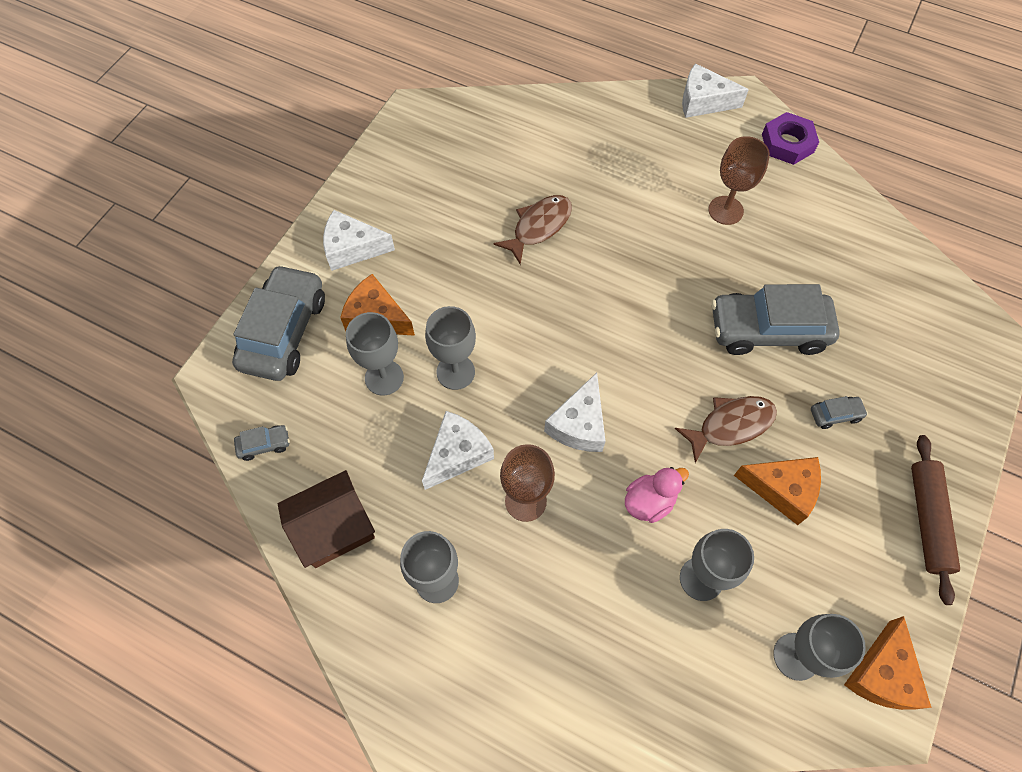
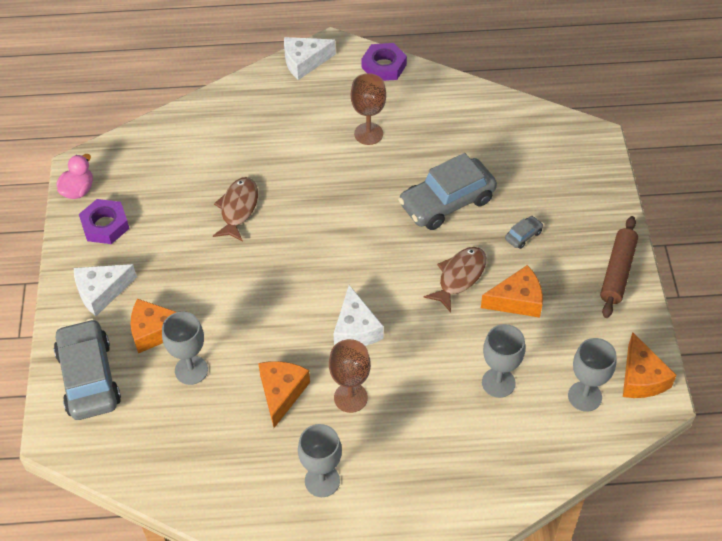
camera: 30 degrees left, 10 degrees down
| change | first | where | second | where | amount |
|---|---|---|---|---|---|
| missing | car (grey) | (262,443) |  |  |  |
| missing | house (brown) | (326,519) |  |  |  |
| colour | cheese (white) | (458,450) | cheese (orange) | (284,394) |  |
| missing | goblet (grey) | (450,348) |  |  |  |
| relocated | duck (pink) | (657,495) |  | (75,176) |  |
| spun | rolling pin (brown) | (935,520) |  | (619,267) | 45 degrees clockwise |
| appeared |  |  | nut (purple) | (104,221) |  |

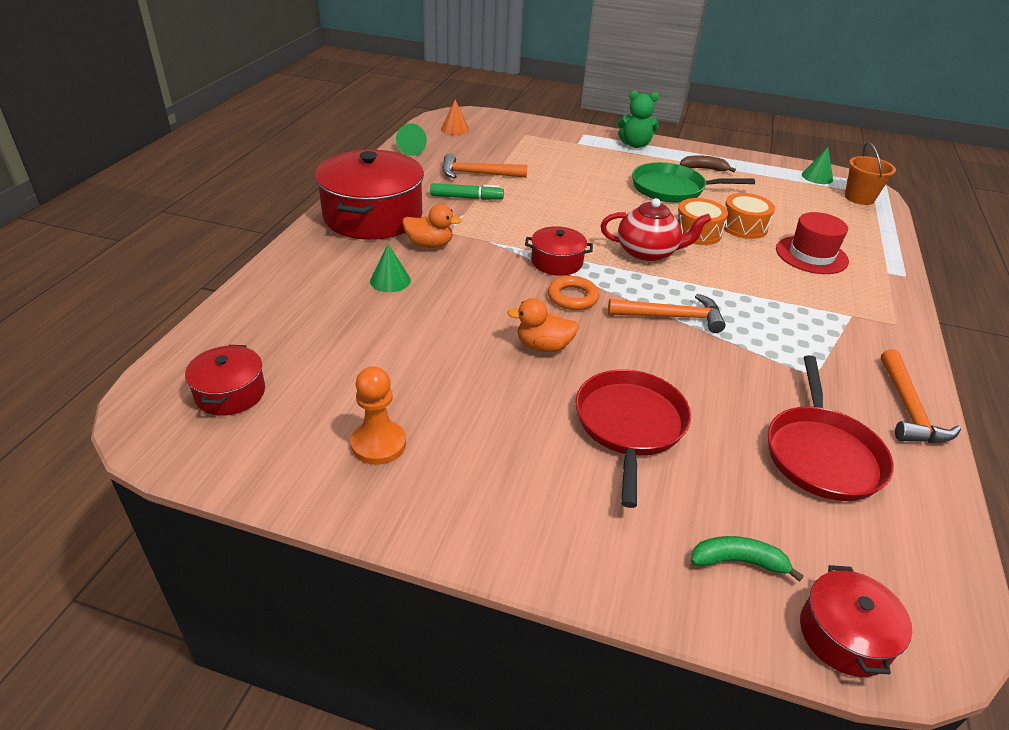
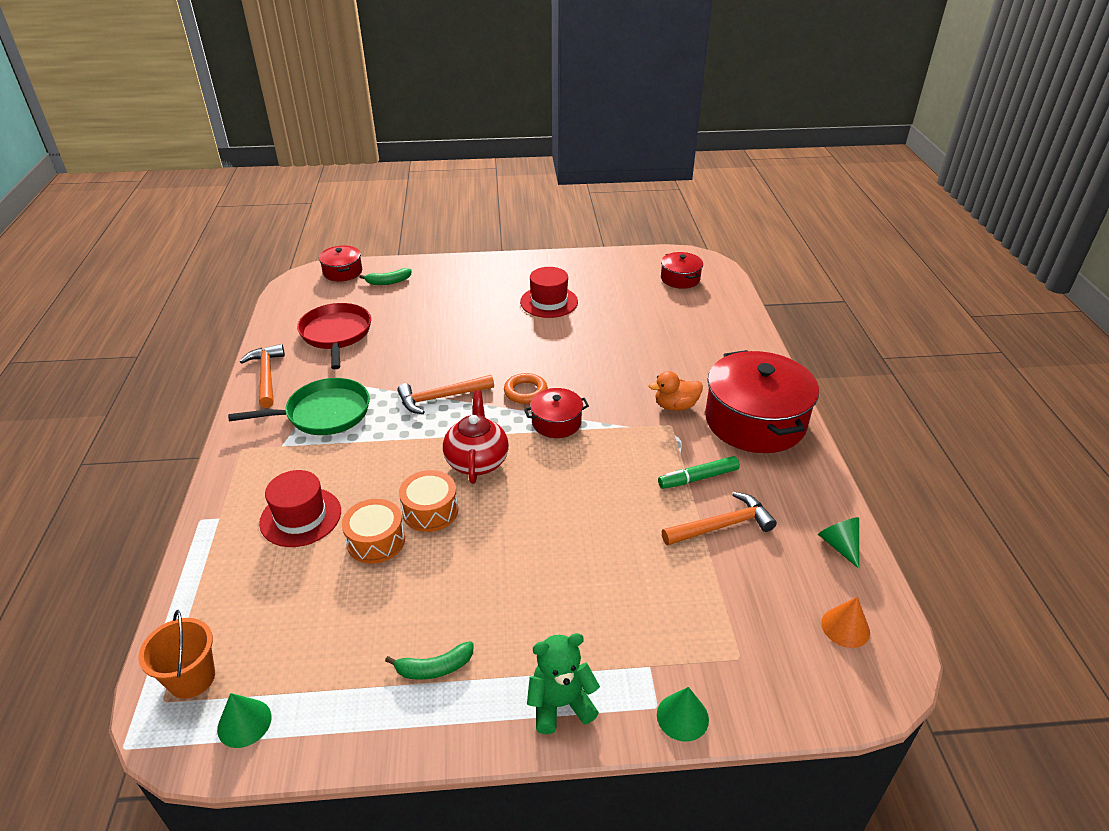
camera: 160 degrees right, 0 degrees up
| change | first | where | second | where | amount |
|---|---|---|---|---|---|
| missing | pawn (orange) | (378,415) |  |  |  |
| relocated | cone (green) | (390,268) |  | (683,714) |  |
| missing | duck (orange) | (543,325) |  |  |  |
| missing | pan (red) | (633,438) |  |  |  |
| spun | teapot (red) | (656,230) |  | (476,437) | 105 degrees clockwise |
| relocated | pan (green) | (693,182) |  | (299,406) |  |
| colour | banana (brown) | (708,163) | banana (green) | (429,660) |  |
| appeared |  |  | hat (red) | (549,292) |  |

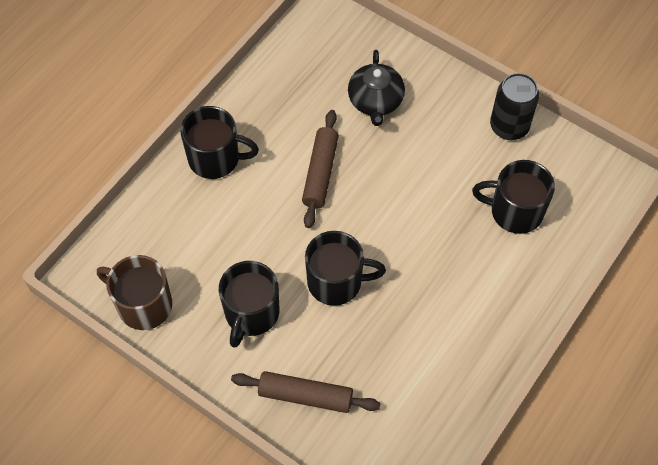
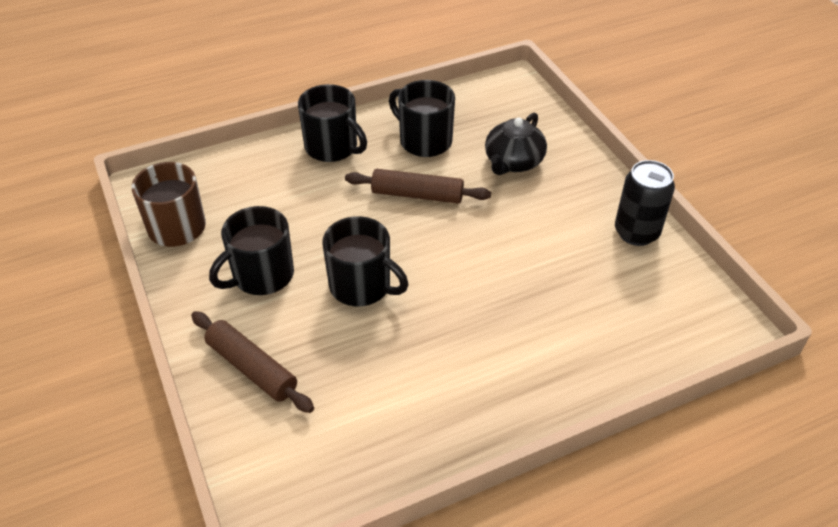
camera: 30 degrees right, 15 degrees down
| change | first | where | second | where | amount |
|---|---|---|---|---|---|
| spun | rolling pin (brown) | (320,169) |  | (418,186) | 60 degrees clockwise |
| relocated | mug (black) | (513,197) |  | (422,118) |  |

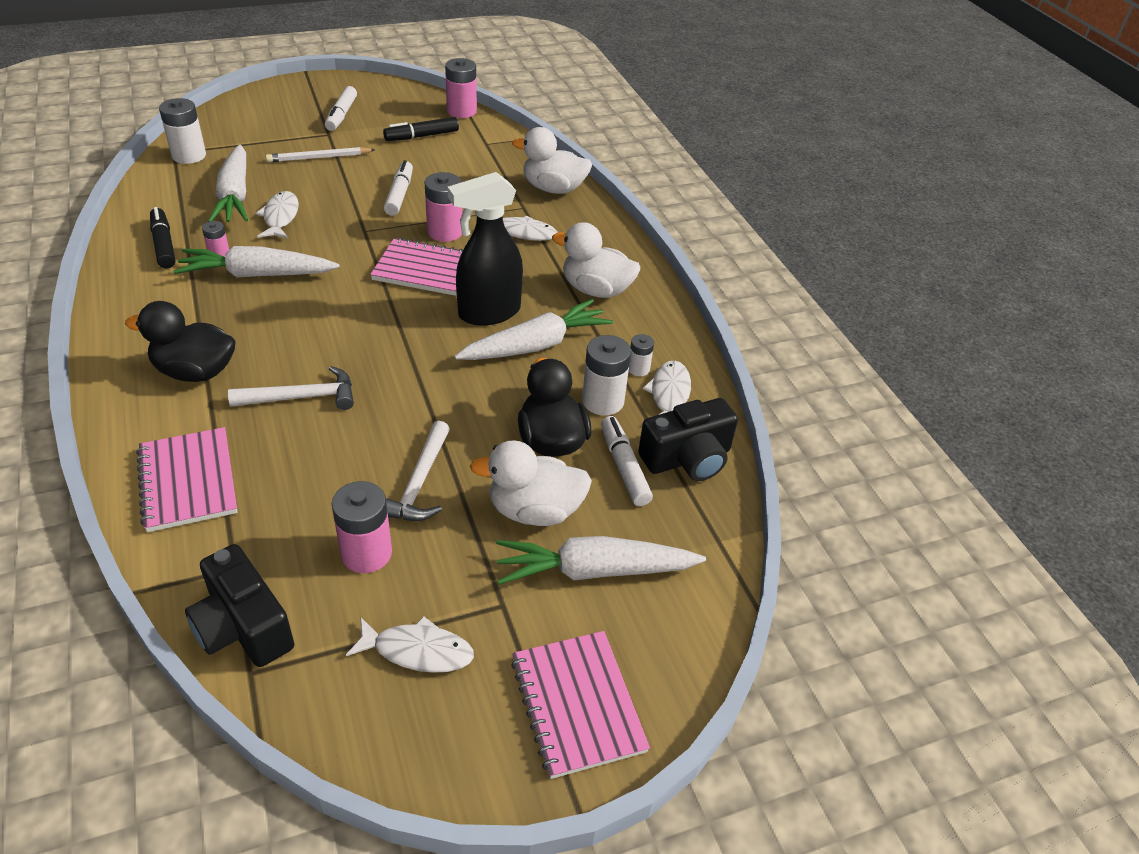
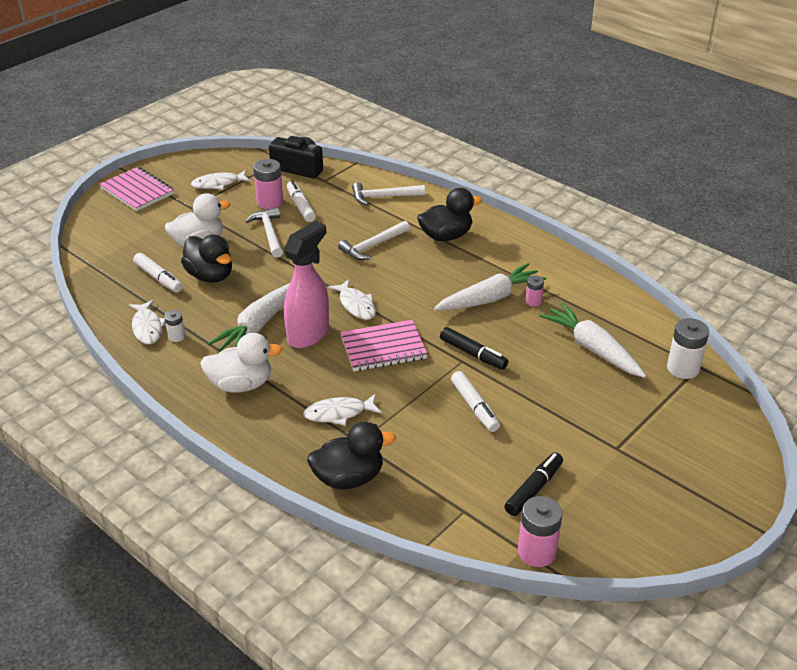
camera: 155 degrees right, 5 degrees down
| change | first | where | second | where | amount |
|---|---|---|---|---|---|
| exchanged | notebook (pink) | (187,479) | hammer (white) | (388,193) |  |
| relocated | marker (black) | (162,237) |  | (474,348) |  |
| relocated | fish (white) | (277,214) |  | (352,299) |  |
| missing | pencil (white) | (320,154) |  |  |  |
| relocated | marker (white) | (341,108) |  | (301,201) |  |
| missing | battery (pink) | (443,207) |  |  |  |
| colour | spray bottle (black) | (485,249) | spray bottle (pink) | (306,284) |  |
| missing | carrot (white) | (601,560) |  |  |  |
| colour | duck (white) | (552,160) | duck (black) | (351,456) |  |
| missing | battery (white) | (606,375) |  |  |  |
| missing | camera (black) | (688,439) |  |  |  |

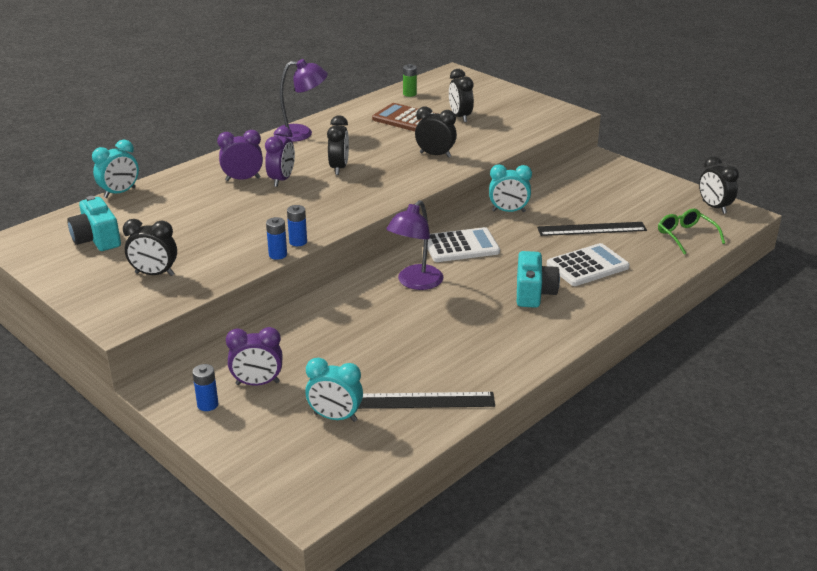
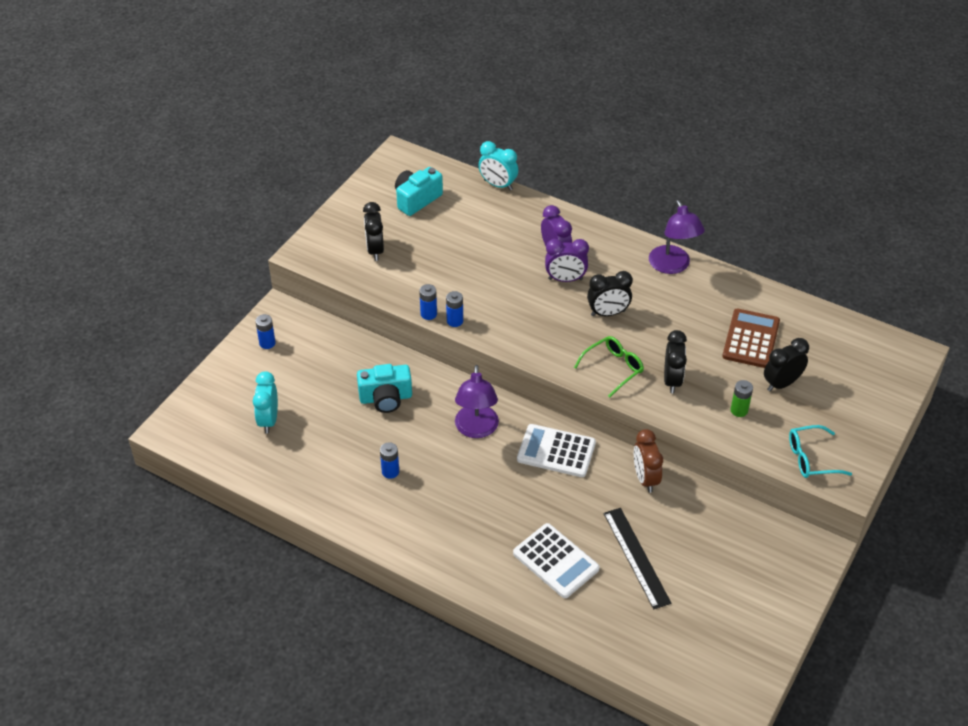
camera: 75 degrees right, 15 degrees up
| change | first | where | second | where | amount |
|---|---|---|---|---|---|
| missing | clock (purple) | (254,356) |  |  |  |
| missing | ruler (black) | (426,400) |  |  |  |
| spun | lamp (purple) | (414,245) |  | (477,401) | 105 degrees counterclockwise |
| relocated | battery (green) | (410,80) |  | (741,398) |  |
| spun | calculator (white) | (463,244) |  | (556,450) | 135 degrees clockwise |
| colour | clock (turquoise) | (510,188) | clock (brown) | (648,461) |  |
| relocated | camera (turquoise) | (538,279) |  | (384,388) |  |
| relocated | glasses (green) | (691,232) |  | (609,367) |  |
| missing | clock (black) | (719,185) |  |  |  |
| appeared |  |  | battery (blue) | (389,460) |  |
| appeared |  |  | glasses (turquoise) | (820,451) |  |

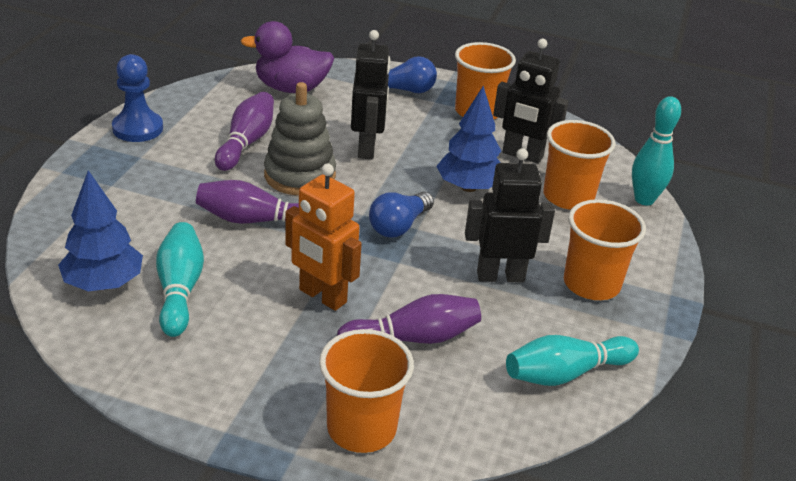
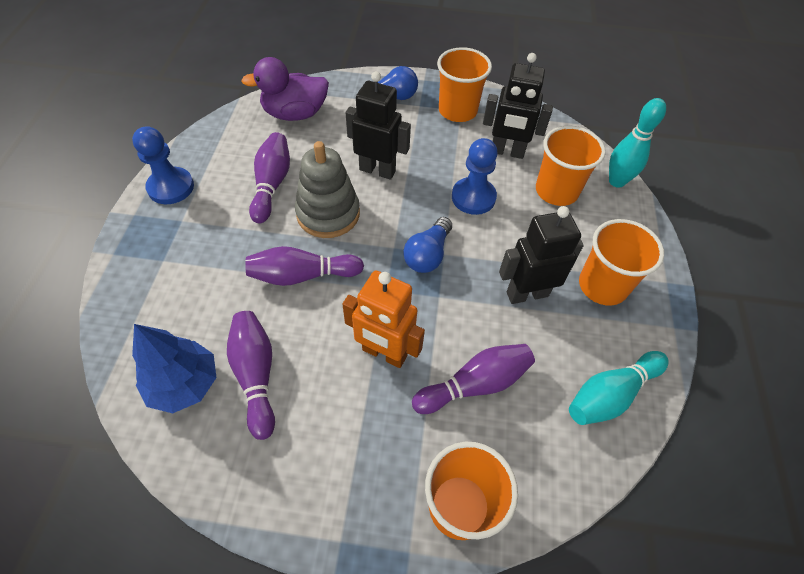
camera: 10 degrees left, 20 degrees up
| change | first | where | second | where | amount |
|---|---|---|---|---|---|
| colour | bowling pin (turquoise) | (180,279) | bowling pin (purple) | (251,375) |  |
| spun | robot (black) | (371,94) |  | (378,125) | 60 degrees counterclockwise |
| exchanged | tree (blue) | (468,139) | pawn (blue) | (475,176) |  |

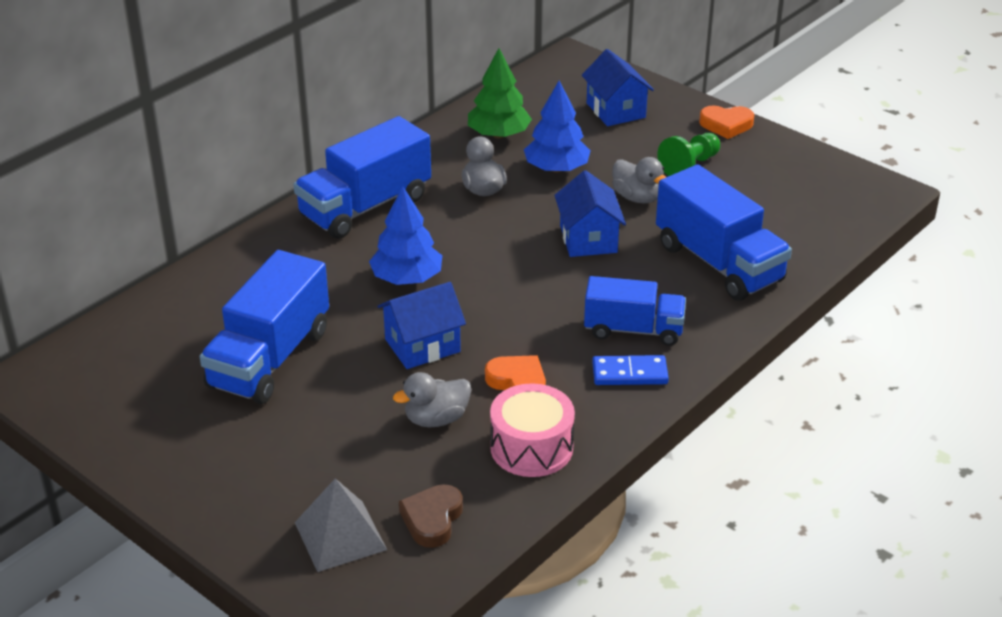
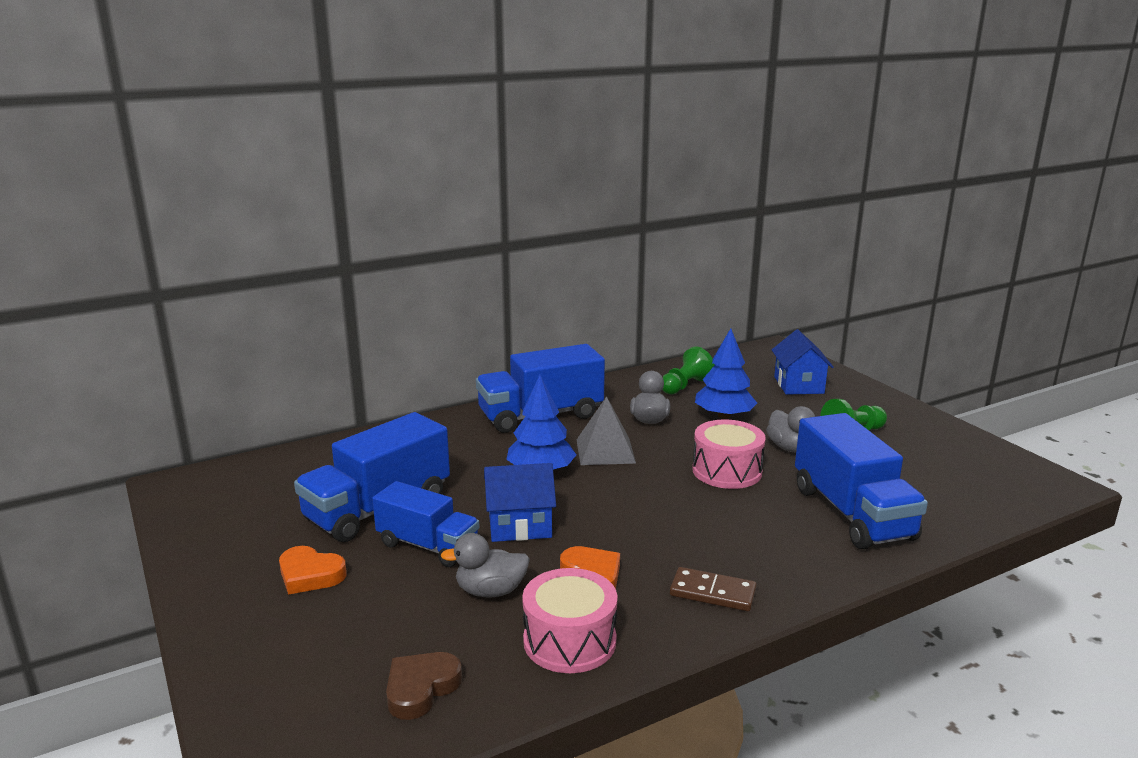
camera: 20 degrees right, 15 degrees down
| change | first | where | second | where | amount |
|---|---|---|---|---|---|
| relocated | pyramid (grey) | (341,525) |  | (606,430) |  |
| exchanged | tree (green) | (500,93) | pawn (green) | (688,370) |  |
| exchanged | house (blue) | (590,213) | drum (pink) | (729,454) |  |
| relocated | truck (blue) | (635,311) |  | (425,524) |  |
| colour | domino (blue) | (630,370) | domino (brown) | (713,589) |  |
| relocated | heart (orange) | (726,122) |  | (313,570) |  |

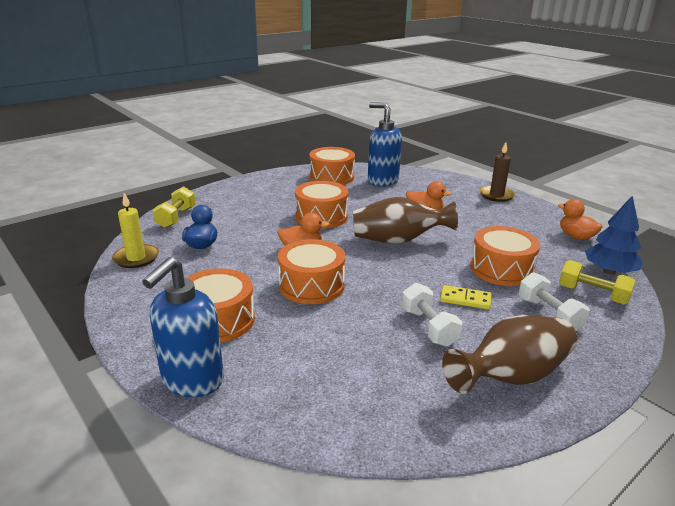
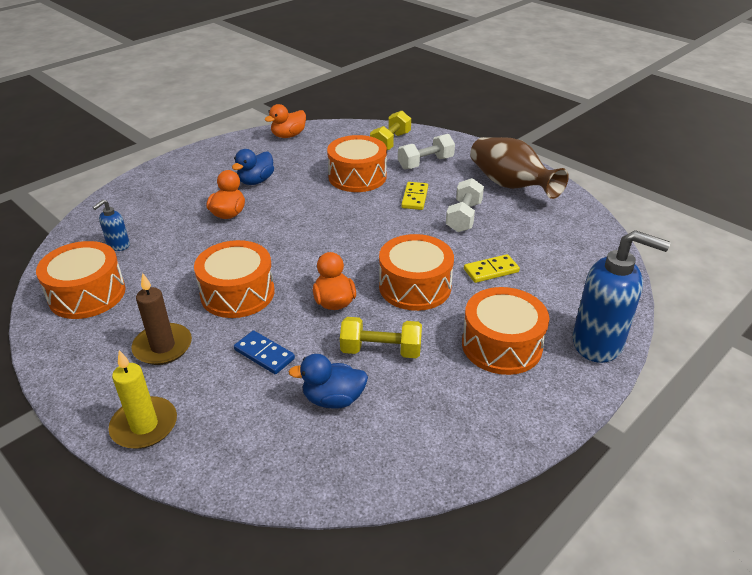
camera: 95 degrees left, 10 degrees up
| change | first | where | second | where | amount |
|---|---|---|---|---|---|
| relocated | candle (yellow) | (135,230) |  | (143,399) |  |
| relocated | dumbbell (yellow) | (174,207) |  | (381,337) |  |
| missing | vase (brown) | (405,220) |  |  |  |
| size | soap dispenser (blue) | (385,144) |  | (111,225) | x0.48 |
| spun | dumbbell (white) | (432,315) |  | (465,205) | 45 degrees counterclockwise |
| relocated | candle (brown) | (497,172) |  | (161,319) |  |
| missing | tree (blue) | (614,235) |  |  |  |
| appeared |  |  | duck (blue) | (253,167) |  |
| appeared |  |  | domino (blue) | (264,352) |  |
| appeared |  |  | domino (yellow) | (492,268) |  |

